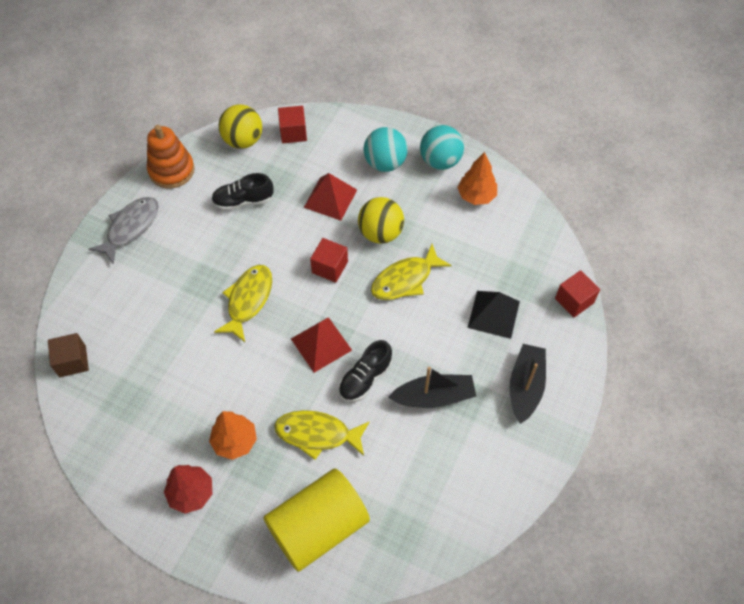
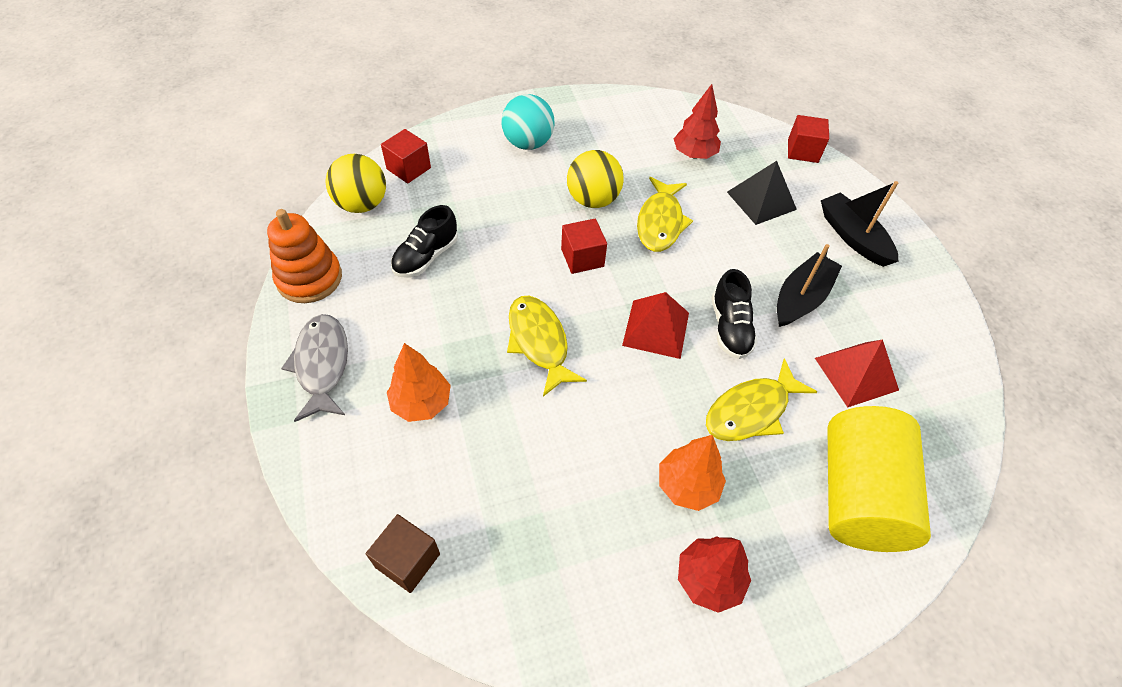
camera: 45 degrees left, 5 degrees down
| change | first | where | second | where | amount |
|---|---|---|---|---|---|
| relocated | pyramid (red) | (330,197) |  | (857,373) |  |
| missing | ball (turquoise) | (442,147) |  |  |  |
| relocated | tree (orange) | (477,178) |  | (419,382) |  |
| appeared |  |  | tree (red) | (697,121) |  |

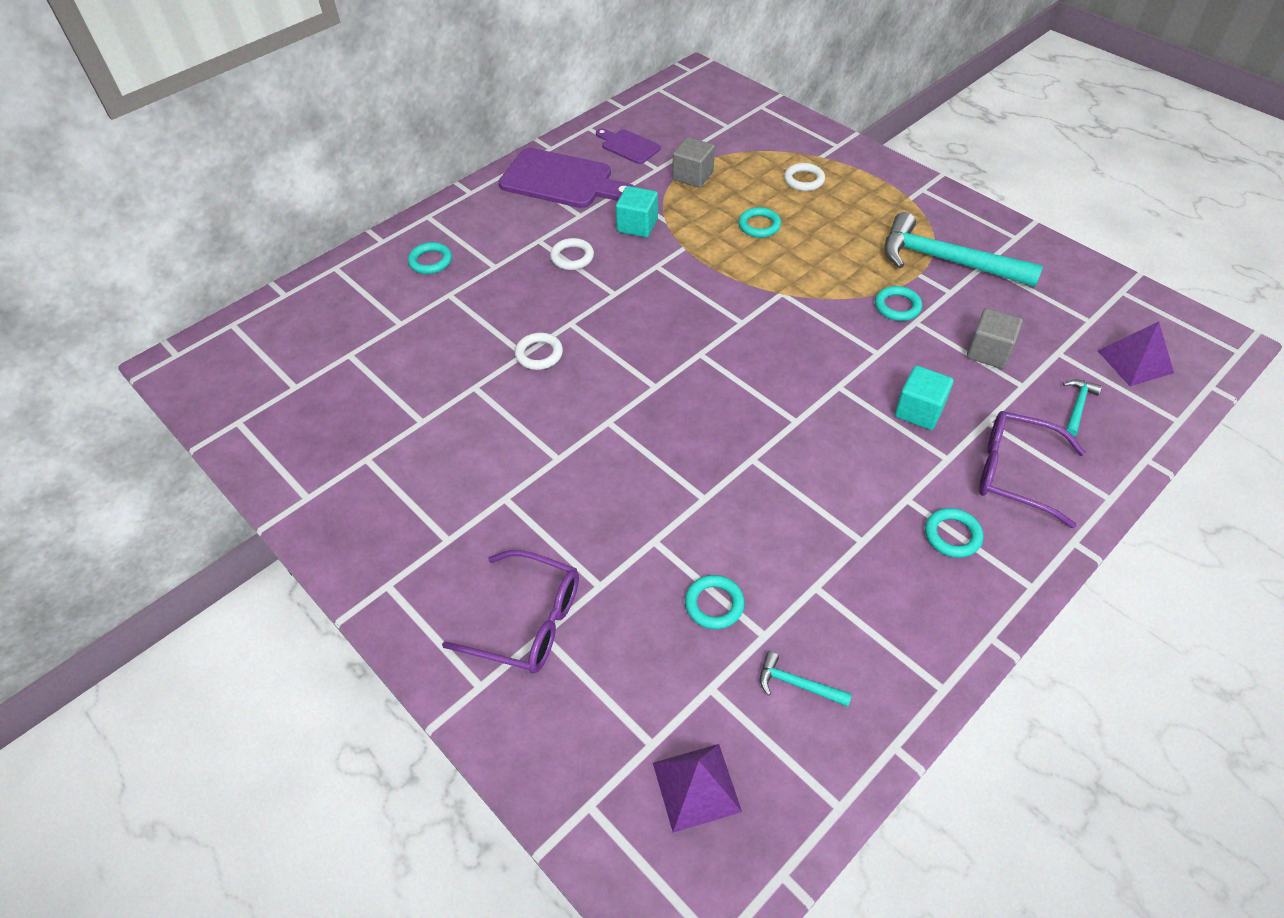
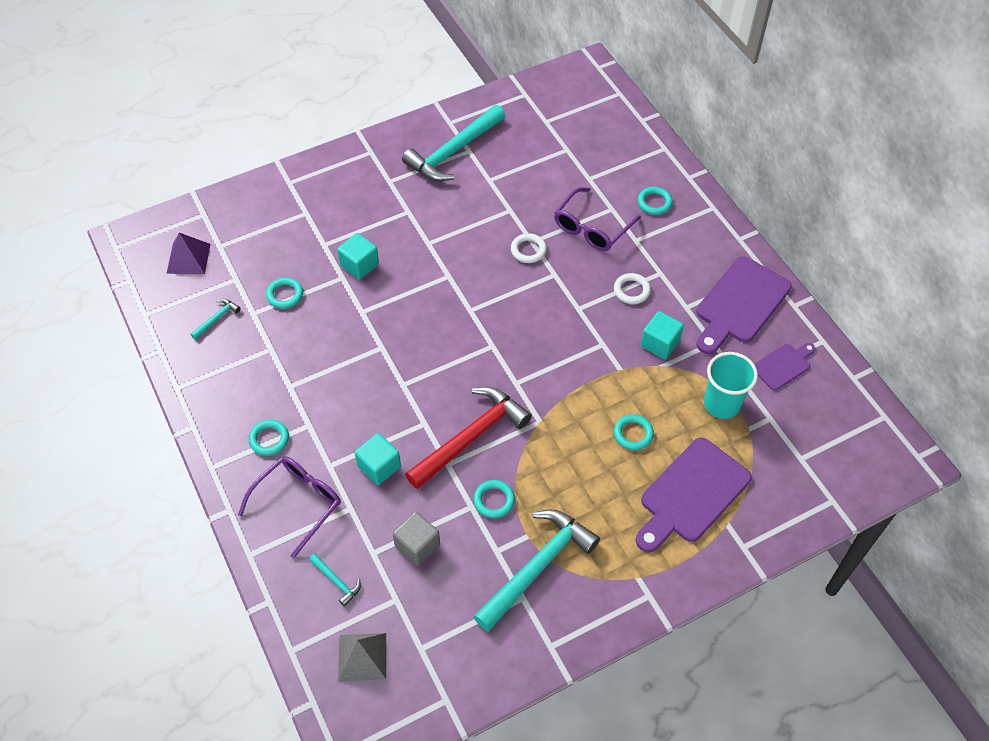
camera: 105 degrees right, 5 degrees up
| change | first | where | second | where | amount |
|---|---|---|---|---|---|
| relocated | glasses (purple) | (510,611) |  | (597,219) |  |
| exchanged | cube (grey) | (694,162) | cup (turquoise) | (731,385) |  |
| exchanged | ring (white) | (804,177) | cutting board (purple) | (694,495) |  |
| colour | pyramid (purple) | (1136,354) | pyramid (grey) | (362,657) |  |
| appeared |  |  | cube (turquoise) | (358,256) |  |
| appeared |  |  | hammer (turquoise) | (453,143) |  |
| appeared |  |  | hammer (red) | (468,438) |  |

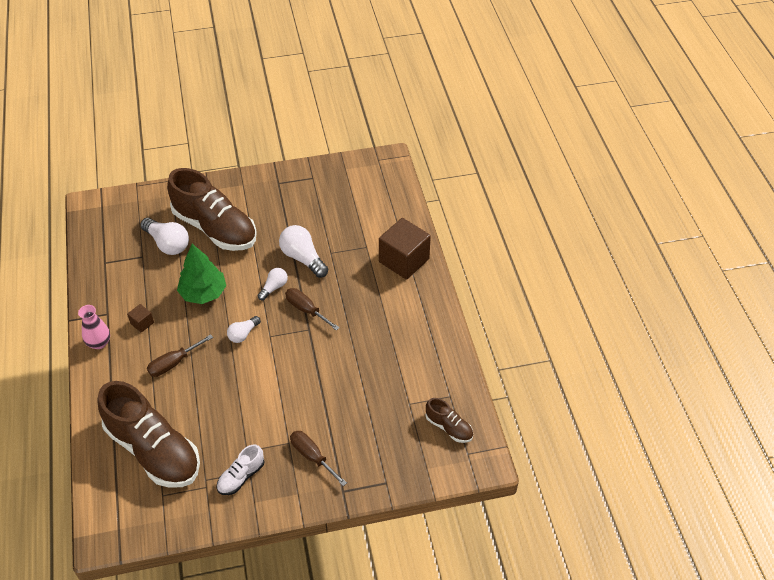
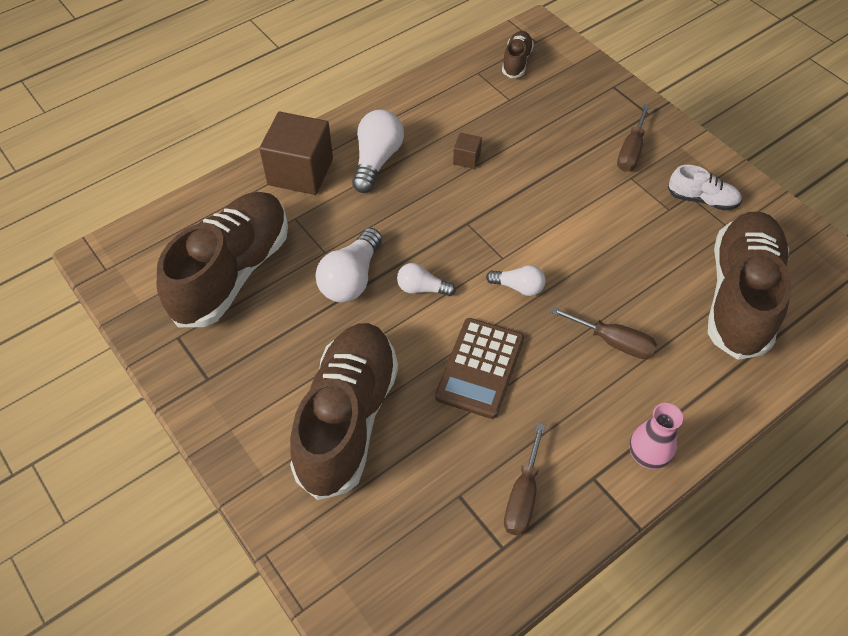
camera: 115 degrees left, 5 degrees up
| change | first | where | second | where | amount |
|---|---|---|---|---|---|
| relocated | cube (brown) | (140,318) |  | (467,151) |  |
| relocated | light bulb (white) | (164,236) |  | (378,151) |  |
| exchanged | tree (green) | (201,274) | calculator (brown) | (479,368) |  |
| relocated | screwdriver (brown) | (312,309) |  | (524,479) |  |
| appeared |  |  | shoe (brown) | (222,259) |  |

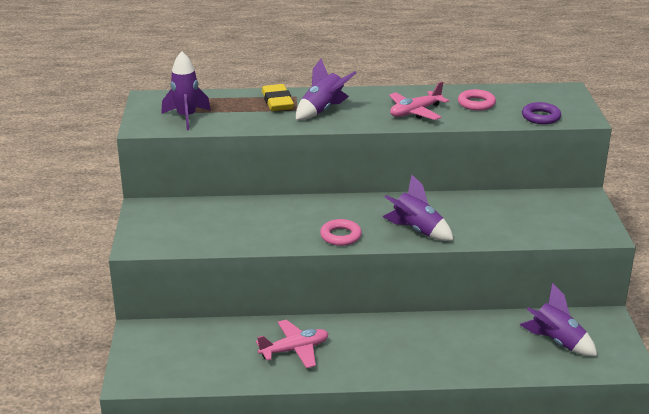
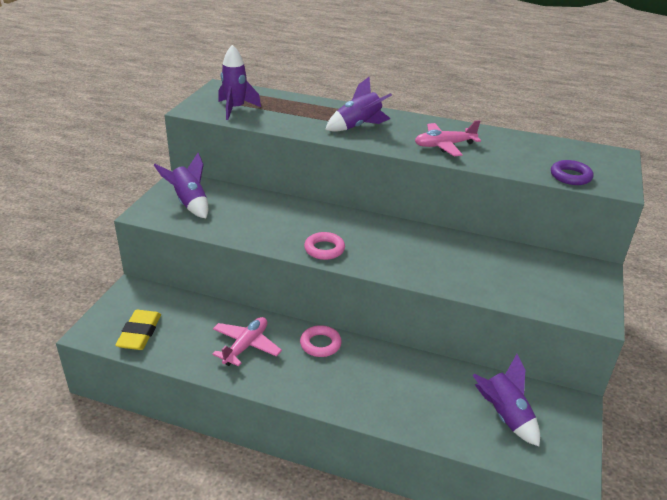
camera: 20 degrees right, 5 degrees up
| change | first | where | second | where | amount |
|---|---|---|---|---|---|
| spun | plane (pink) | (292,344) |  | (247,342) | 60 degrees counterclockwise |
| relocated | eraser (yellow) | (278,97) |  | (138,330) |  |
| relocated | rocket (purple) | (418,207) |  | (181,185) |  |
| relocated | ring (pink) | (477,100) |  | (321,341) |  |

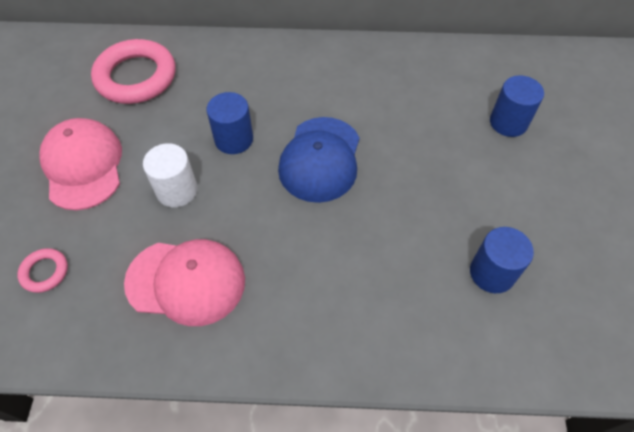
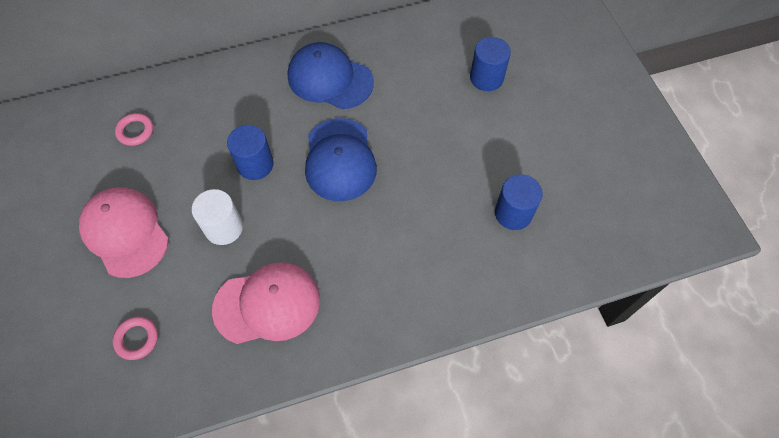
camera: 20 degrees left, 5 degrees up
| change | first | where | second | where | amount |
|---|---|---|---|---|---|
| size | ring (pink) | (133,71) |  | (134,129) | x0.46 |
| appeared |  |  | cap (blue) | (331,75) |  |

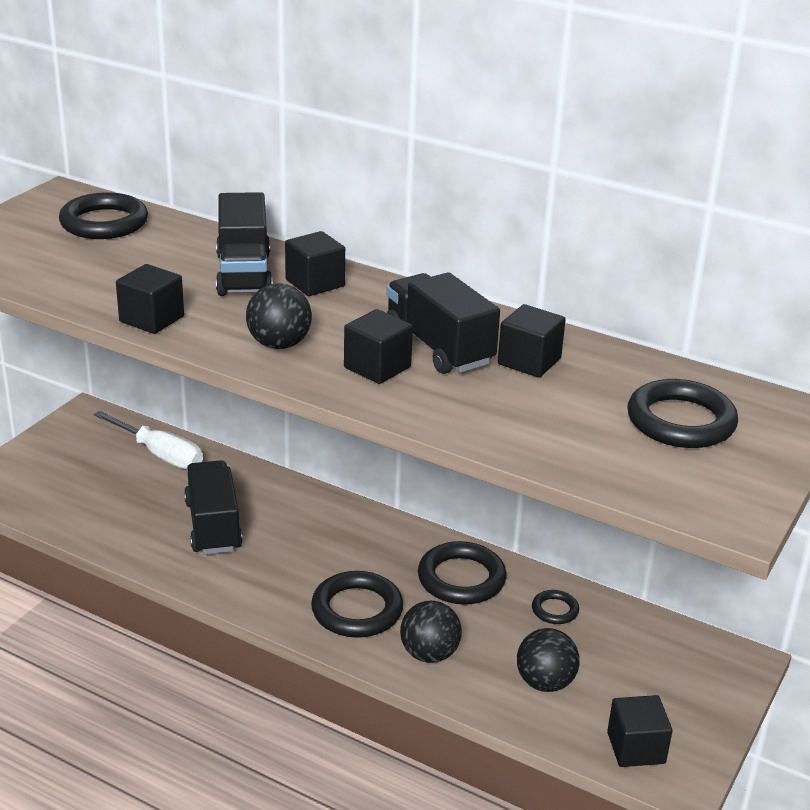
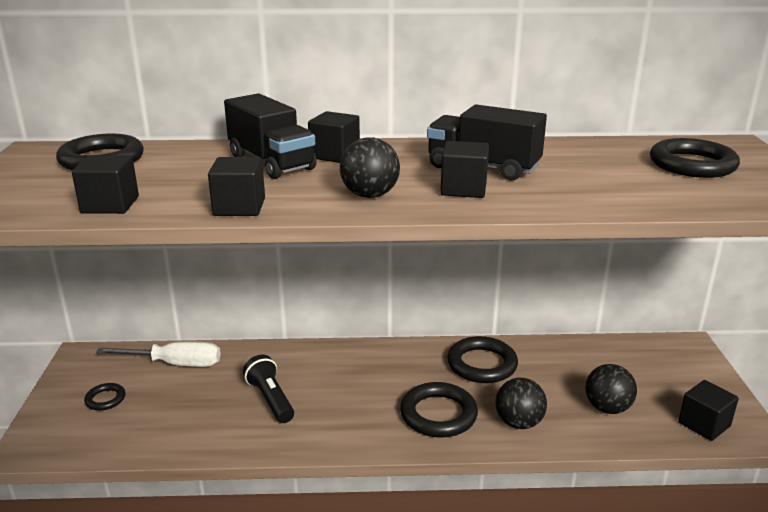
camera: 30 degrees left, 5 degrees down
| change | first | where | second | where | amount |
|---|---|---|---|---|---|
| exchanged | truck (black) | (213,507) | flashlight (black) | (268,389) |  |
| relocated | cube (black) | (532,341) |  | (105,184) |  |
| relocated | ring (black) | (555,607) |  | (105,397) |  |

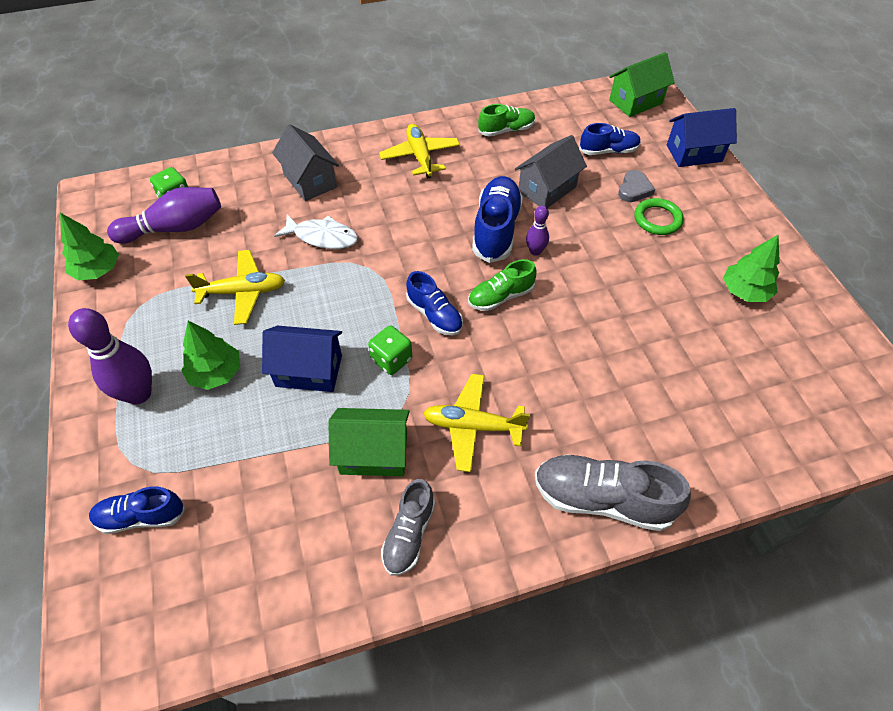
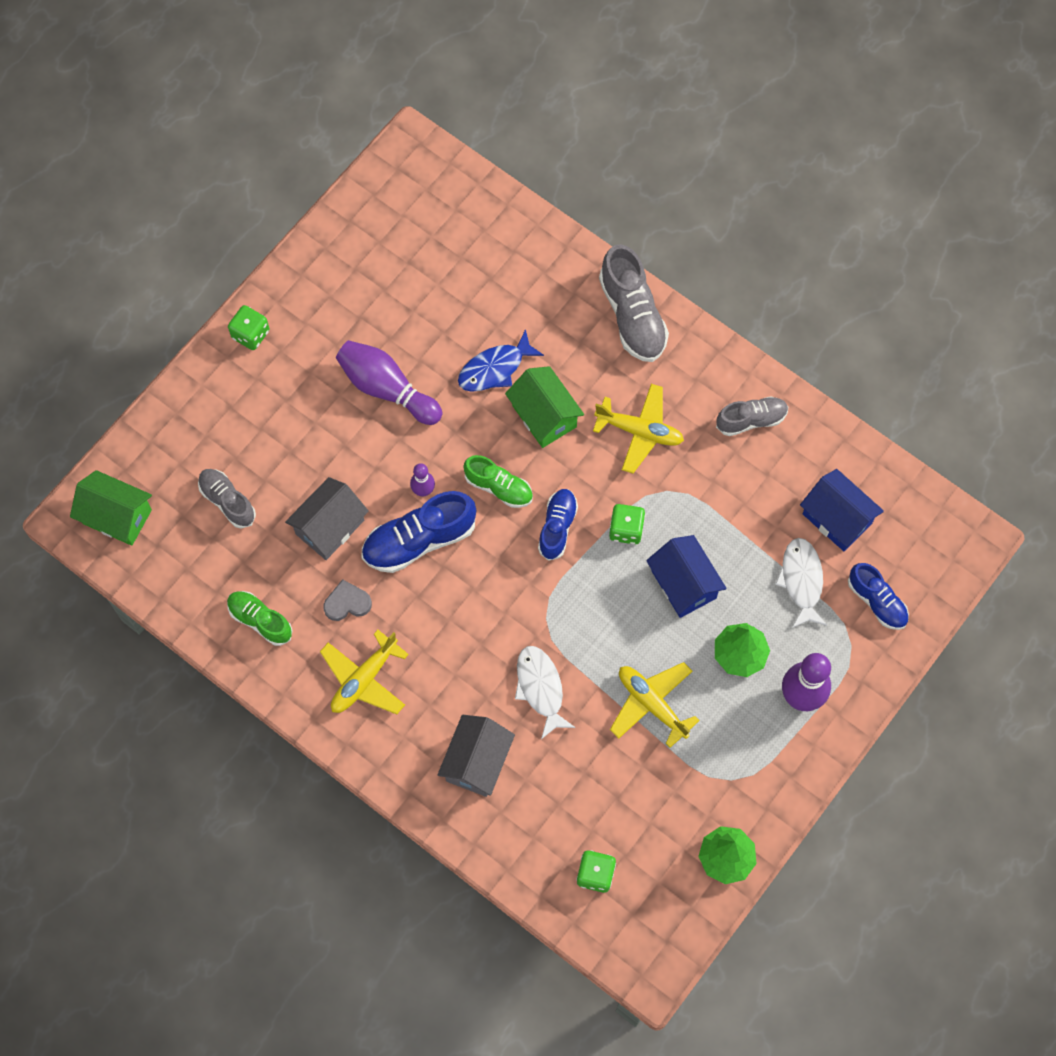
camera: 125 degrees left, 15 degrees up
| change | first | where | second | where | amount |
|---|---|---|---|---|---|
| relocated | bowling pin (purple) | (164,215) |  | (389,382) |  |
| relocated | house (green) | (369,442) |  | (544,407) |  |
| spun | plane (yellow) | (476,423) |  | (638,428) | 45 degrees counterclockwise |
| spun | house (grey) | (551,171) |  | (327,518) | 60 degrees counterclockwise |
| colour | shoe (blue) | (610,139) | shoe (grey) | (227,498) |  |
| relocated | heart (grey) | (636,186) |  | (347,600) |  |
| missing | ring (green) | (659,216) |  |  |  |
| relocated | house (blue) | (702,137) |  | (842,510) |  |
| missing | tree (green) | (751,268) |  |  |  |
| appeared |  |  | dice (green) | (249,327) |  |
| appeared |  |  | fish (blue) | (501,360) |  |
| appeared |  |  | fish (white) | (801,583) |  |

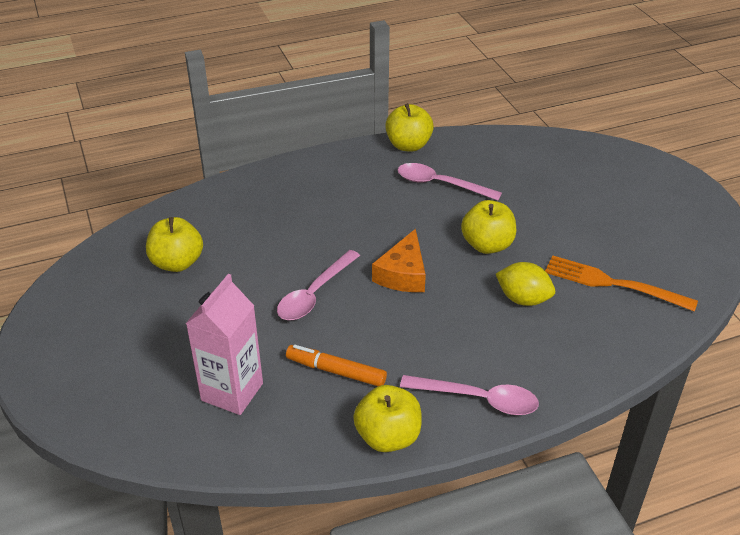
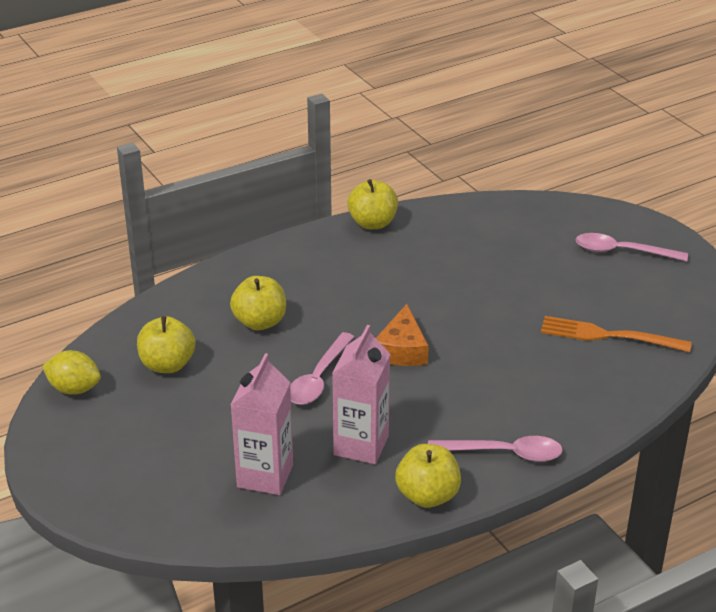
camera: 10 degrees left, 5 degrees down
| change | first | where | second | where | amount |
|---|---|---|---|---|---|
| exchanged | marker (orange) | (336,365) | carton (pink) | (361,394) |  |
| relocated | spoon (pink) | (450,181) |  | (632,247) |  |
| relocated | apple (yellow) | (488,227) |  | (258,303) |  |
| relocated | lemon (yellow) | (525,284) |  | (71,372) |  |

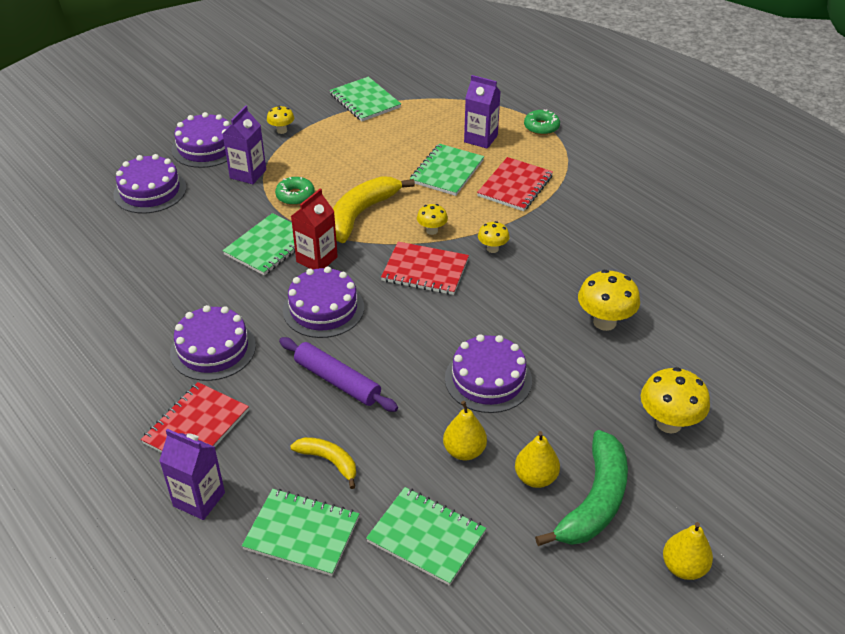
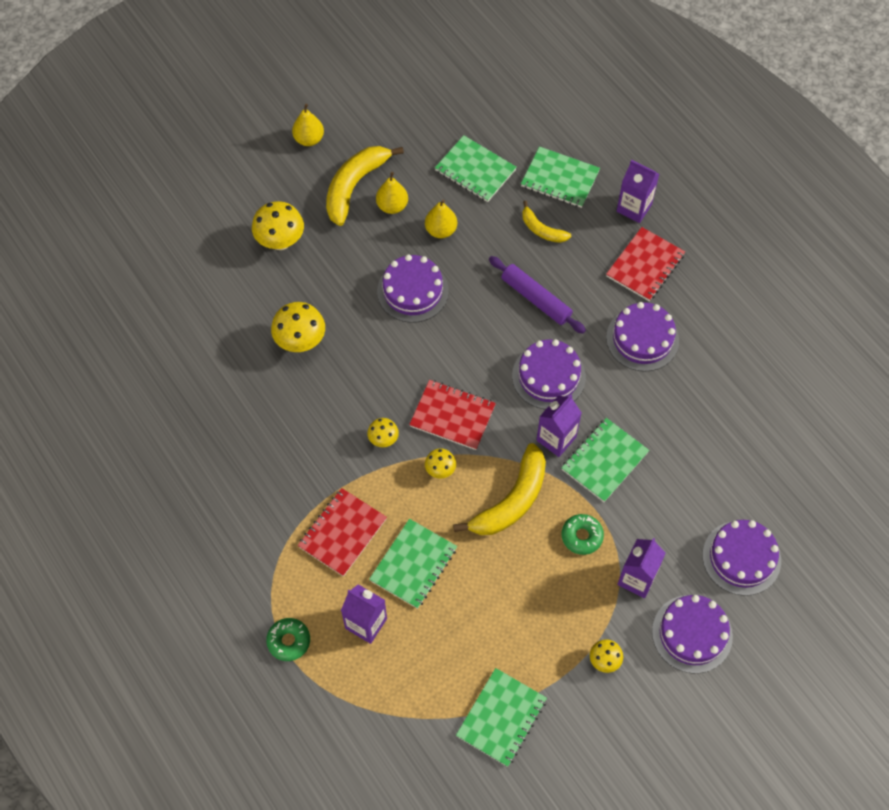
camera: 175 degrees left, 20 degrees up
| change | first | where | second | where | amount |
|---|---|---|---|---|---|
| colour | carton (red) | (314,229) | carton (purple) | (559,426) |  |
| spun | notebook (green) | (365,99) |  | (501,717) | 60 degrees clockwise |
| colour | banana (green) | (581,488) | banana (yellow) | (365,186) |  |

